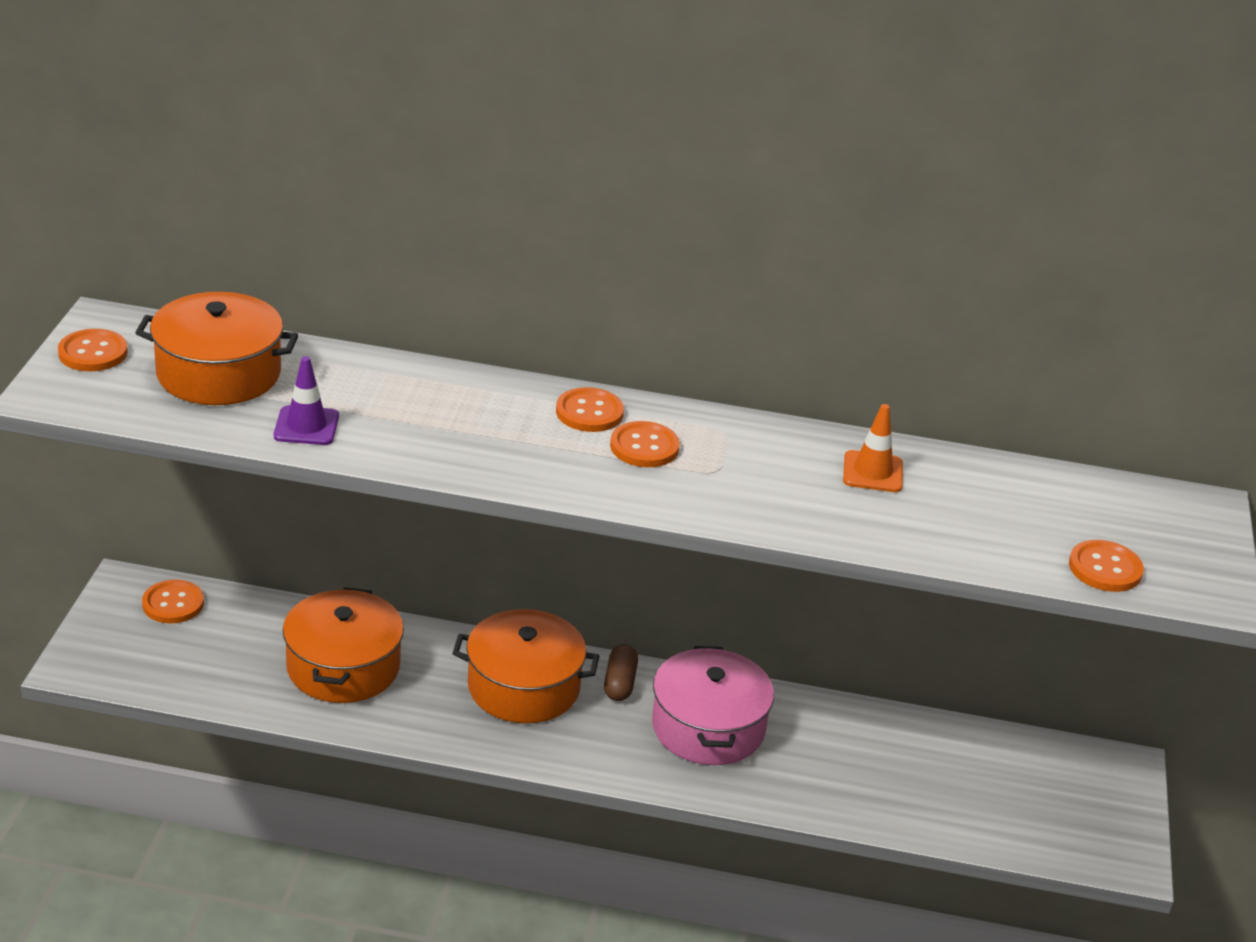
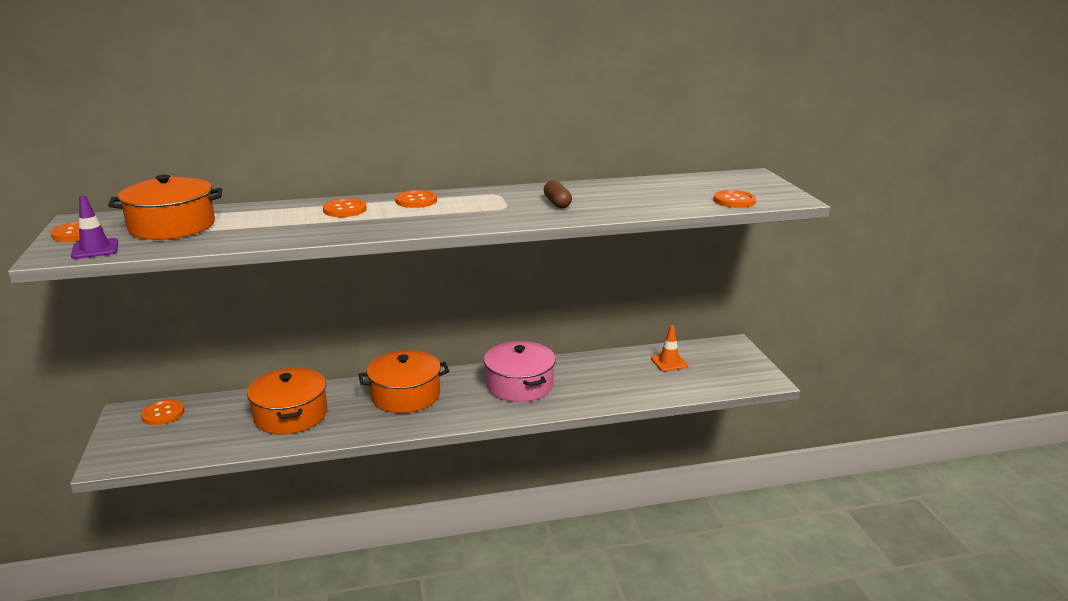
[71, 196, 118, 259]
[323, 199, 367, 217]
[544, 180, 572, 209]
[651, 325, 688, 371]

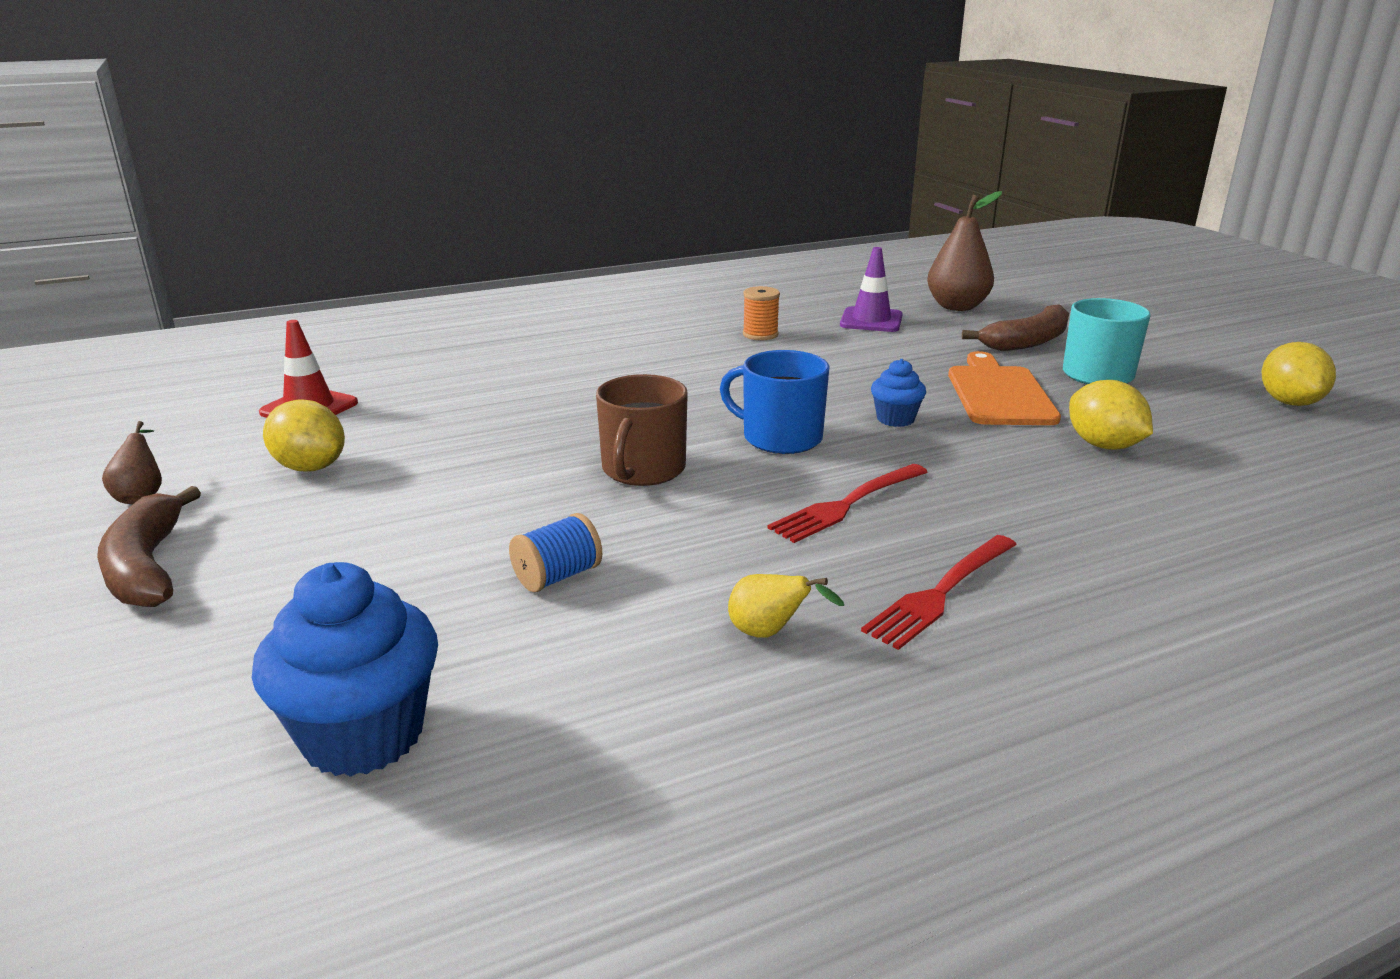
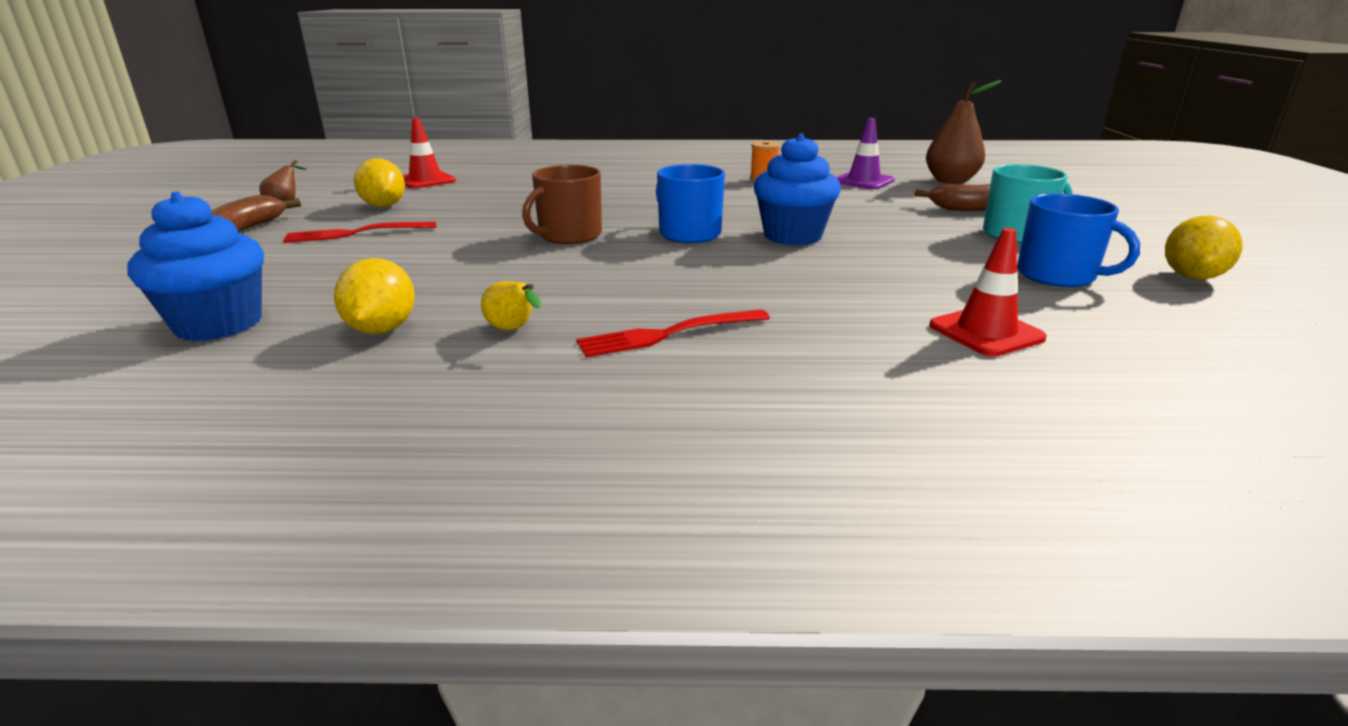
[283, 221, 436, 243]
[334, 258, 415, 334]
[754, 133, 841, 245]
[929, 228, 1047, 357]
[1017, 194, 1140, 287]
[509, 513, 602, 592] (first image)
[948, 351, 1061, 425] (first image)

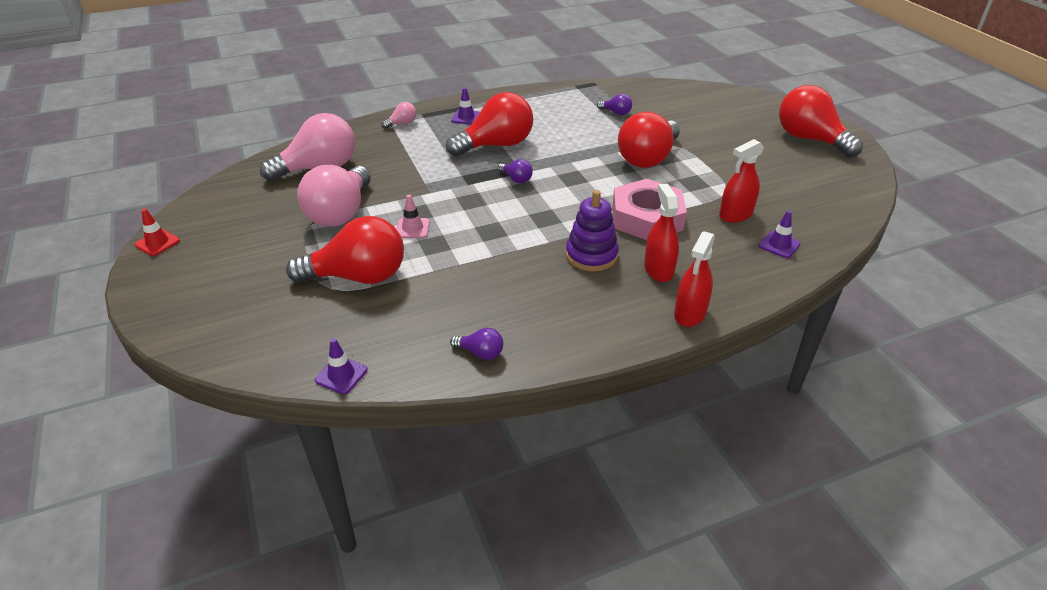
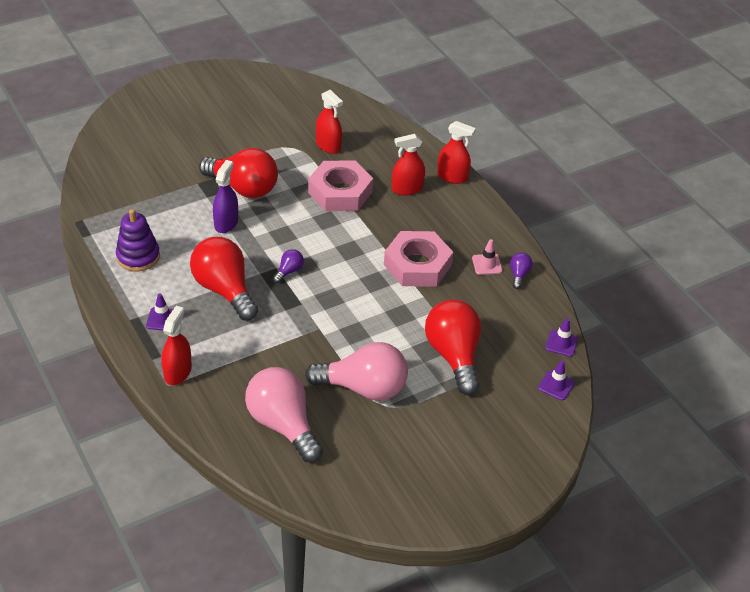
[116, 209, 160, 271]
[162, 306, 192, 385]
[213, 160, 238, 233]
[384, 231, 453, 287]
[472, 239, 503, 275]
[538, 360, 575, 400]
[135, 209, 180, 256] (first image)
[597, 94, 632, 115] (first image)
[779, 85, 863, 157] (first image)

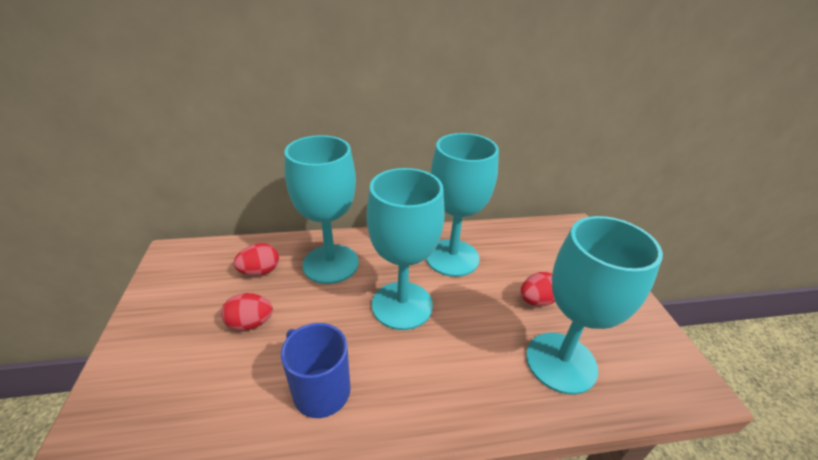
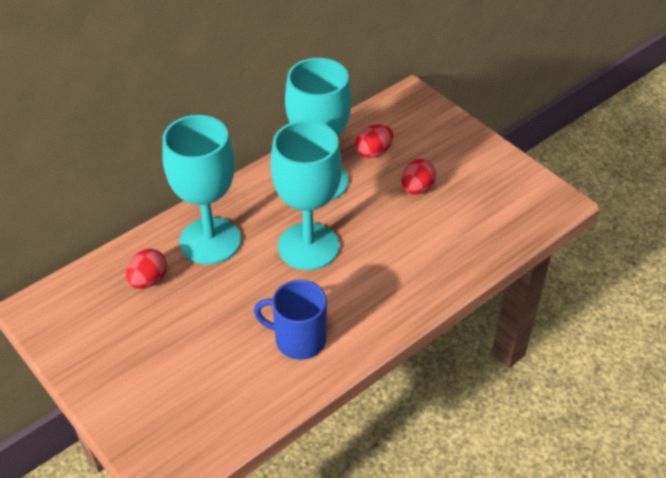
[355, 124, 393, 158]
[526, 216, 663, 395] (first image)

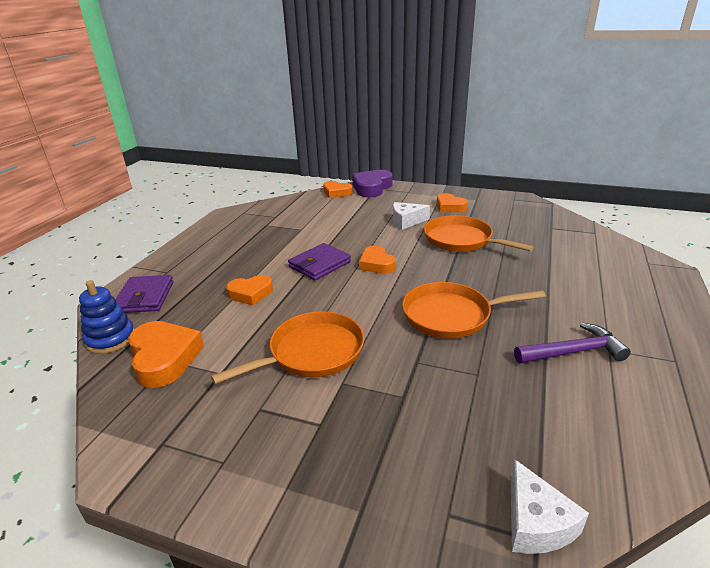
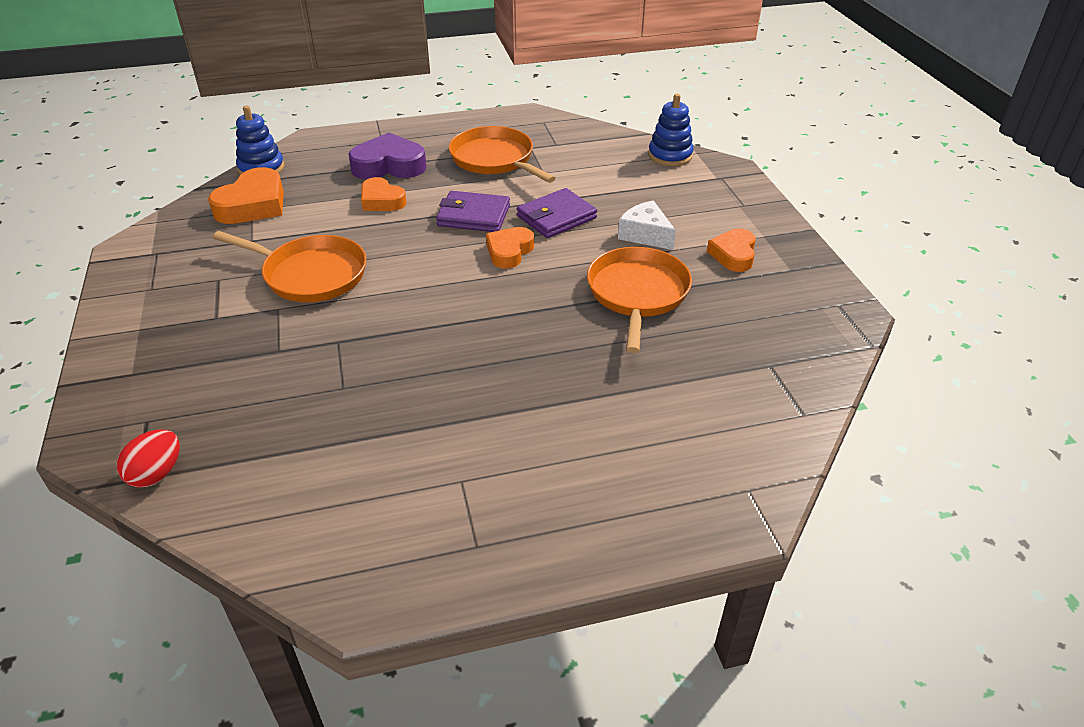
[117, 429, 180, 488]
[348, 133, 427, 179]
[449, 126, 556, 183]
[517, 188, 597, 238]
[648, 94, 694, 166]
[514, 323, 631, 363] (first image)

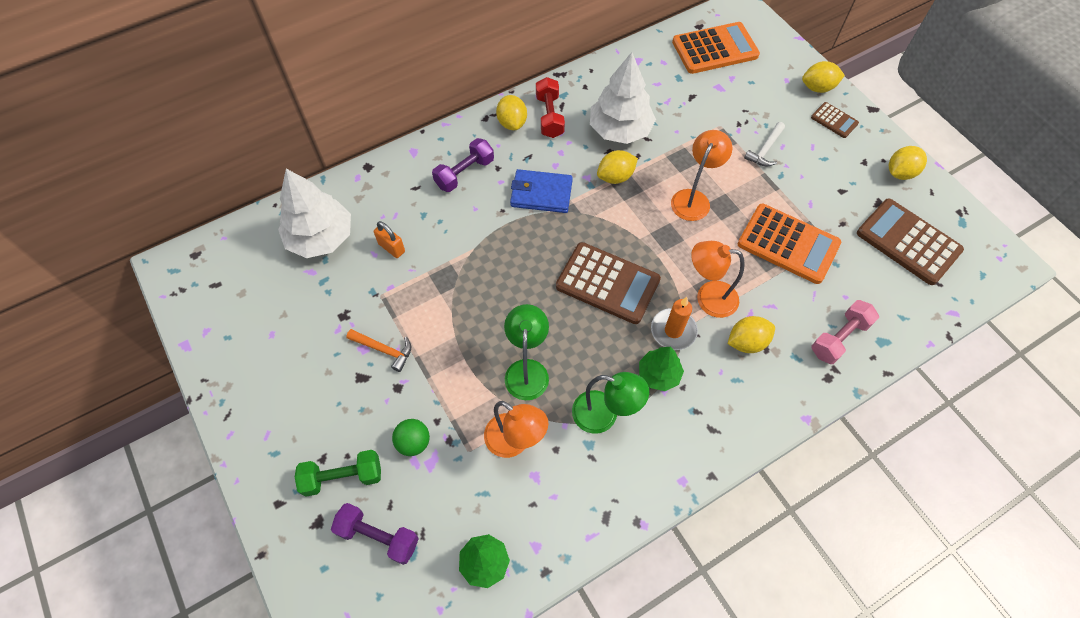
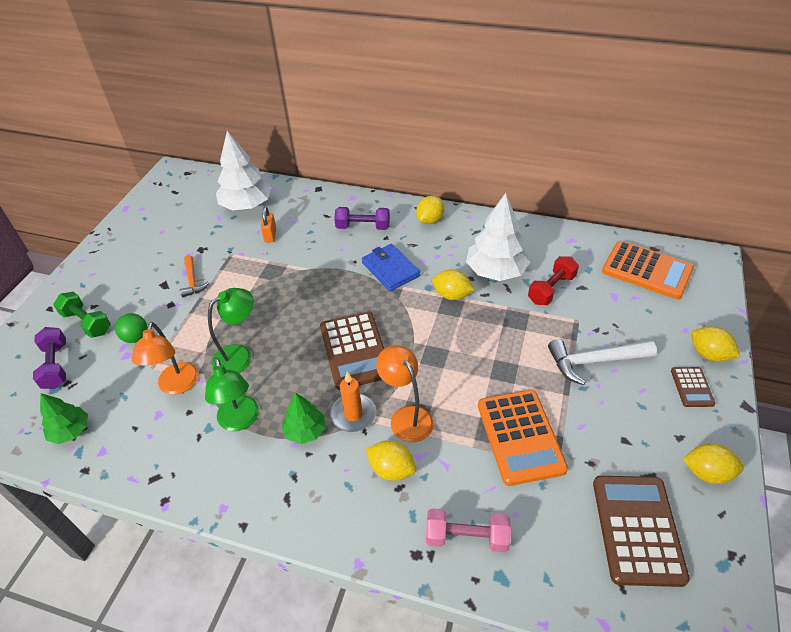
[528, 256, 579, 305]
[548, 339, 657, 385]
[671, 130, 732, 221] (first image)

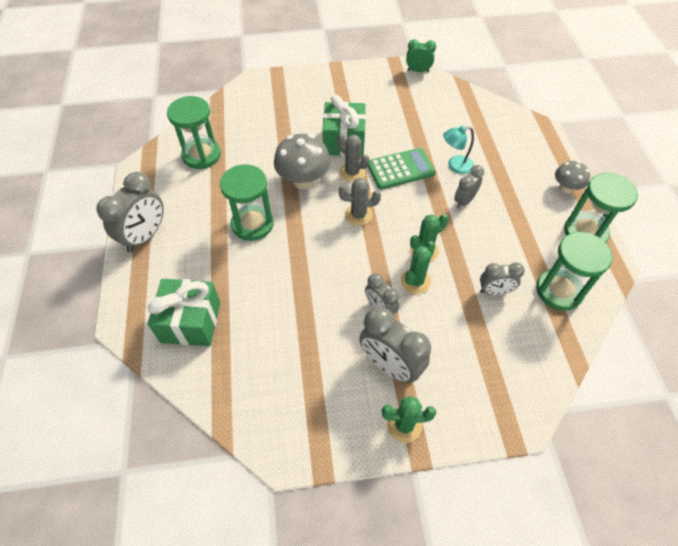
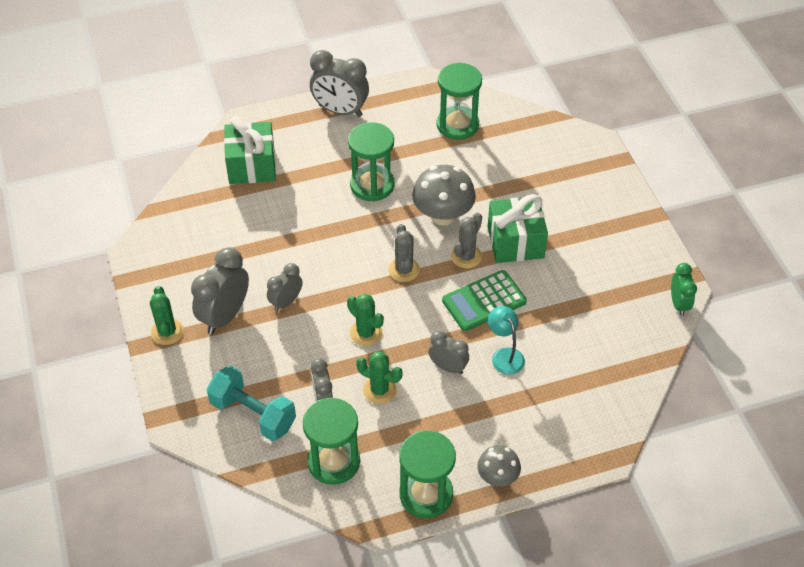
[207, 366, 296, 441]
[356, 351, 403, 404]
[442, 270, 527, 331]

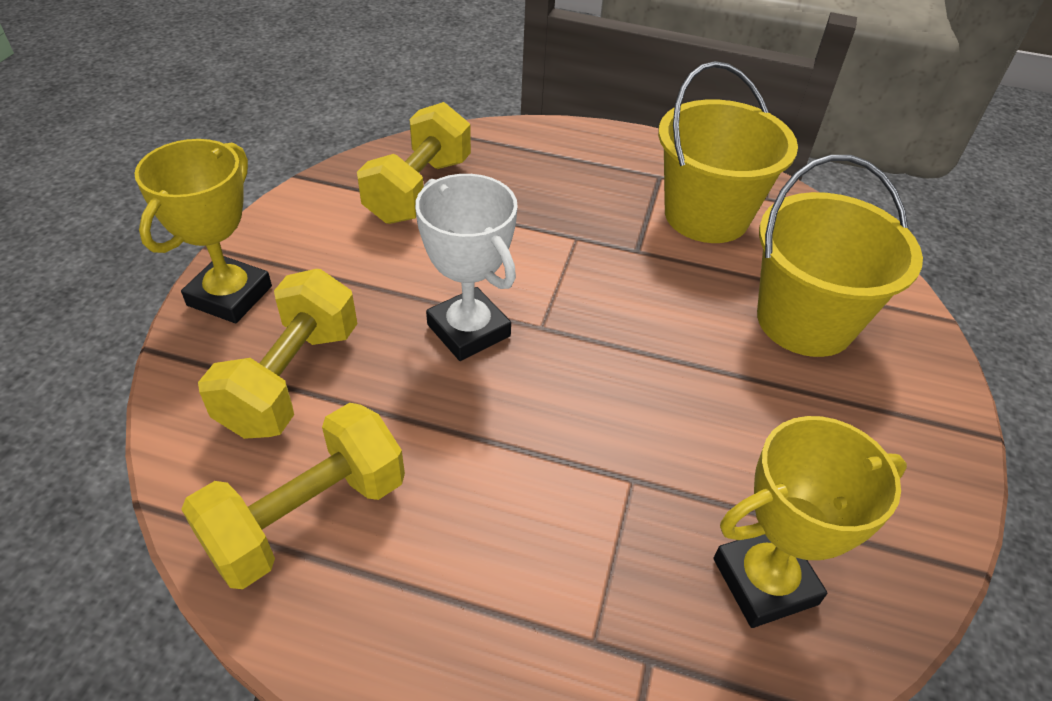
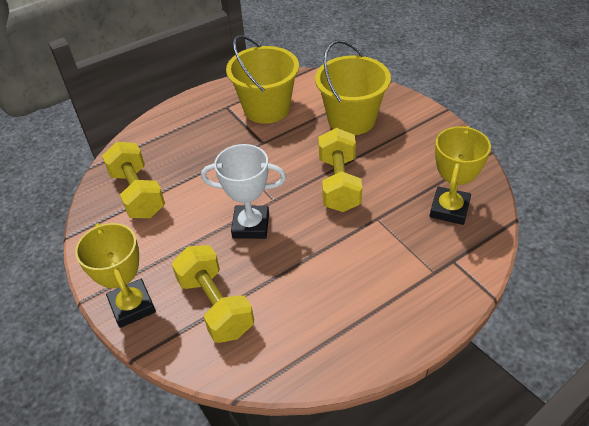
[318, 128, 362, 212]

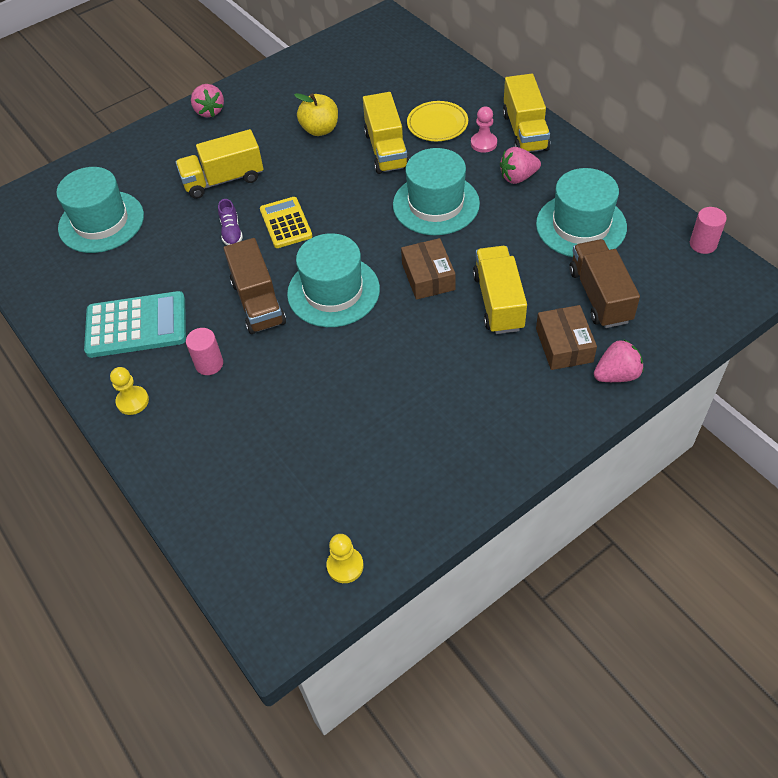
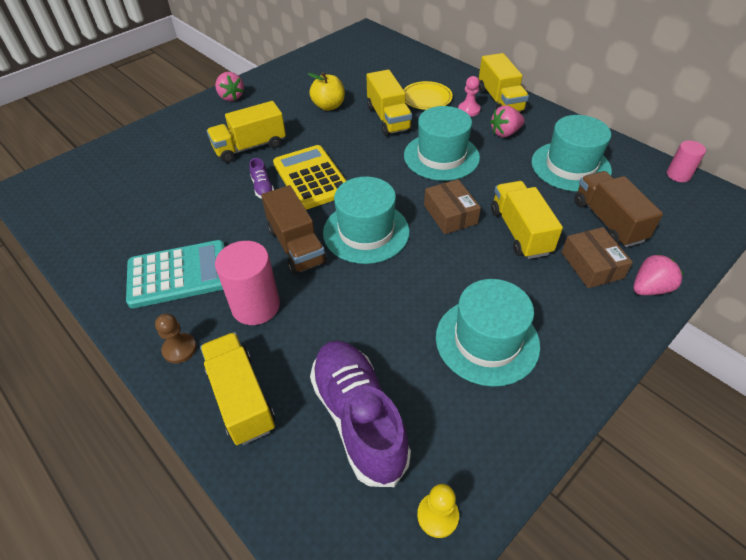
[155, 314, 197, 364]
[200, 332, 275, 445]
[215, 241, 280, 325]
[273, 145, 346, 210]
[310, 340, 411, 487]
[436, 279, 540, 387]

